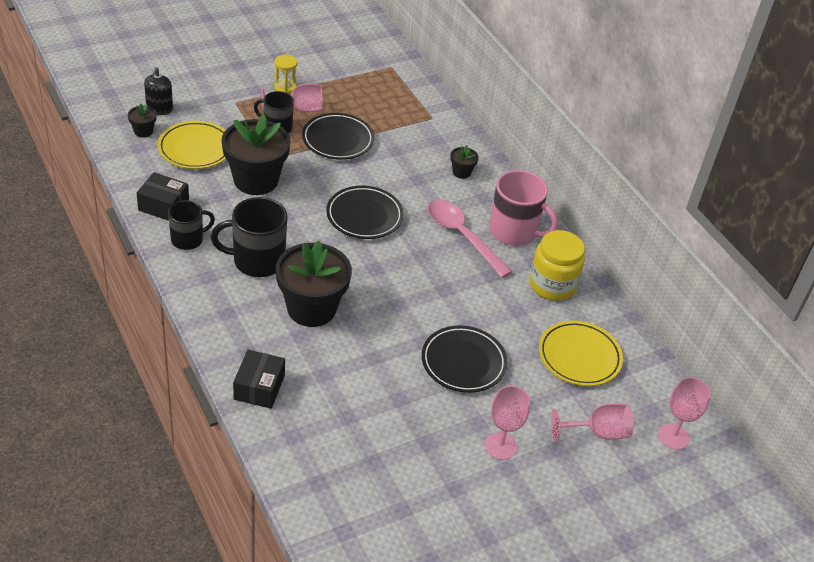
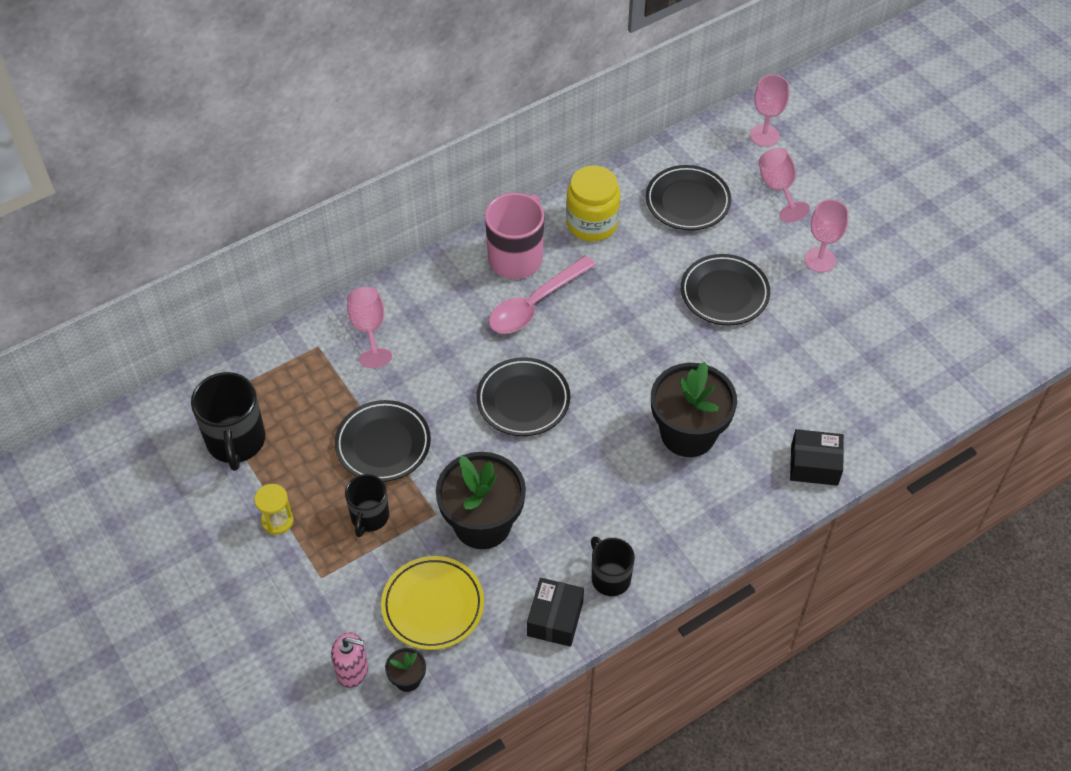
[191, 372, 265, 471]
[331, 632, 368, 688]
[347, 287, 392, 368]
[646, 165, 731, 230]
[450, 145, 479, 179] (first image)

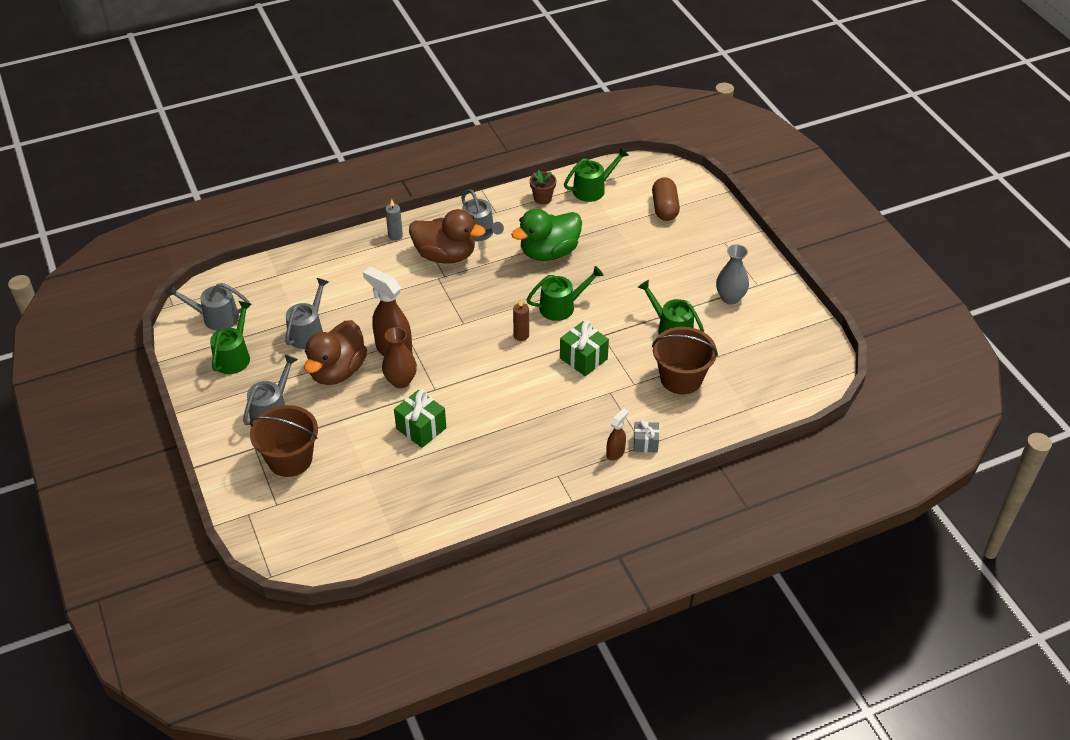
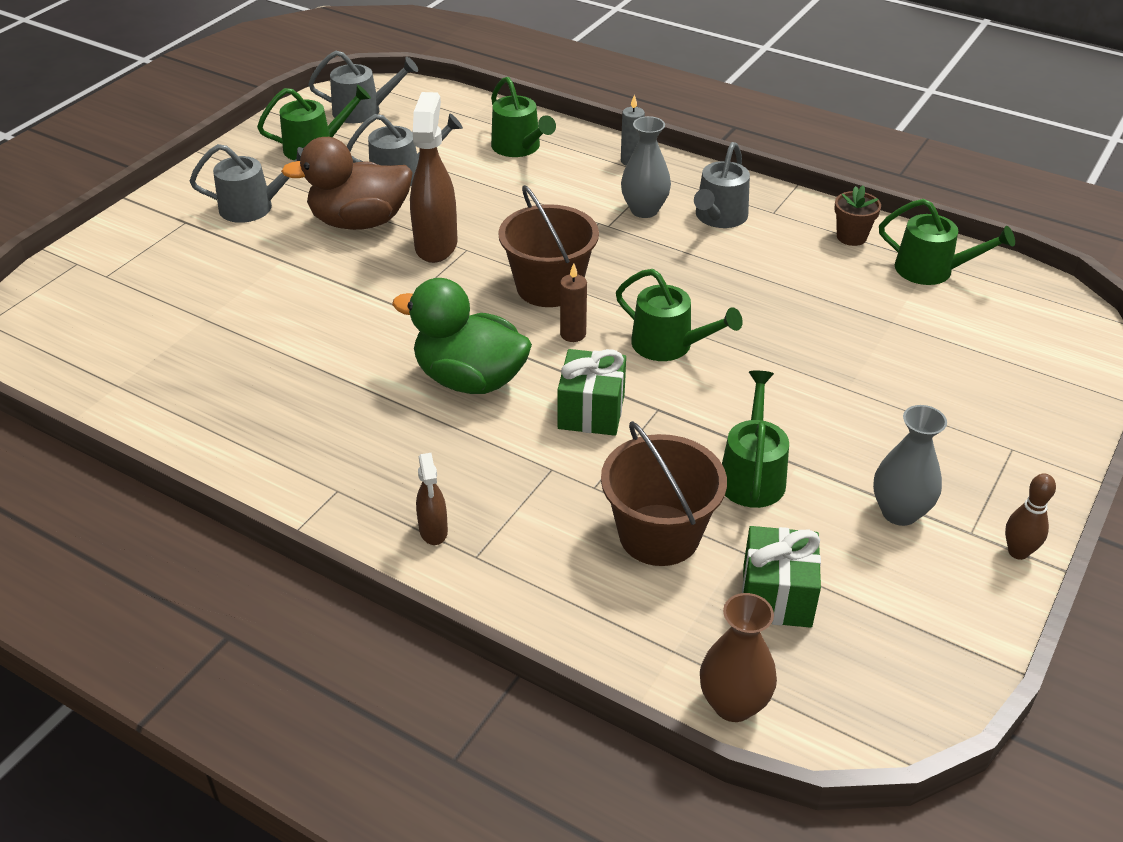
[308, 50, 418, 123]
[392, 278, 532, 394]
[416, 453, 448, 545]
[491, 77, 556, 157]
[498, 185, 599, 307]
[621, 116, 671, 218]
[700, 593, 777, 722]
[742, 526, 821, 628]
[1005, 473, 1056, 560]
[633, 419, 659, 453] (first image)
[652, 177, 680, 221] (first image)

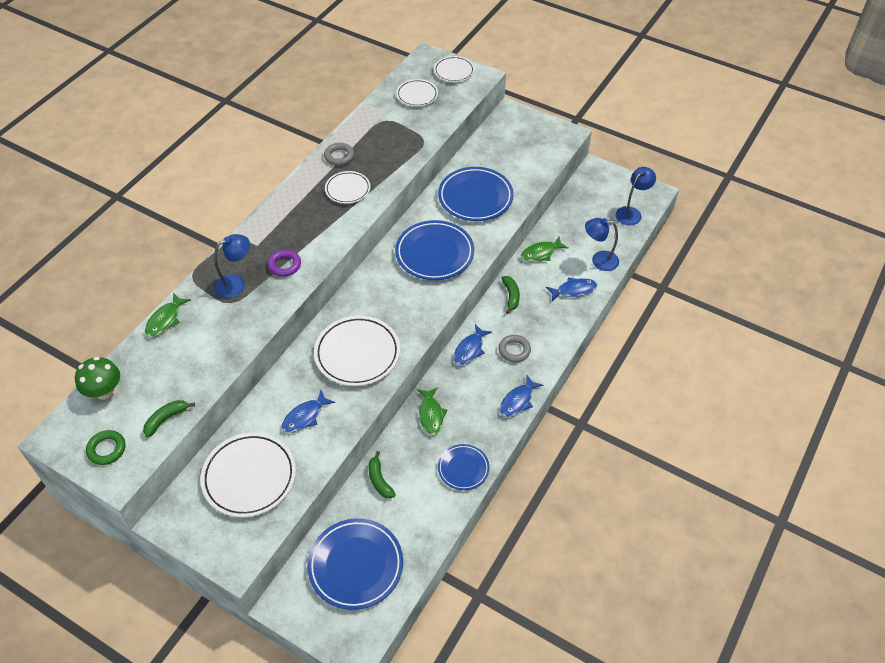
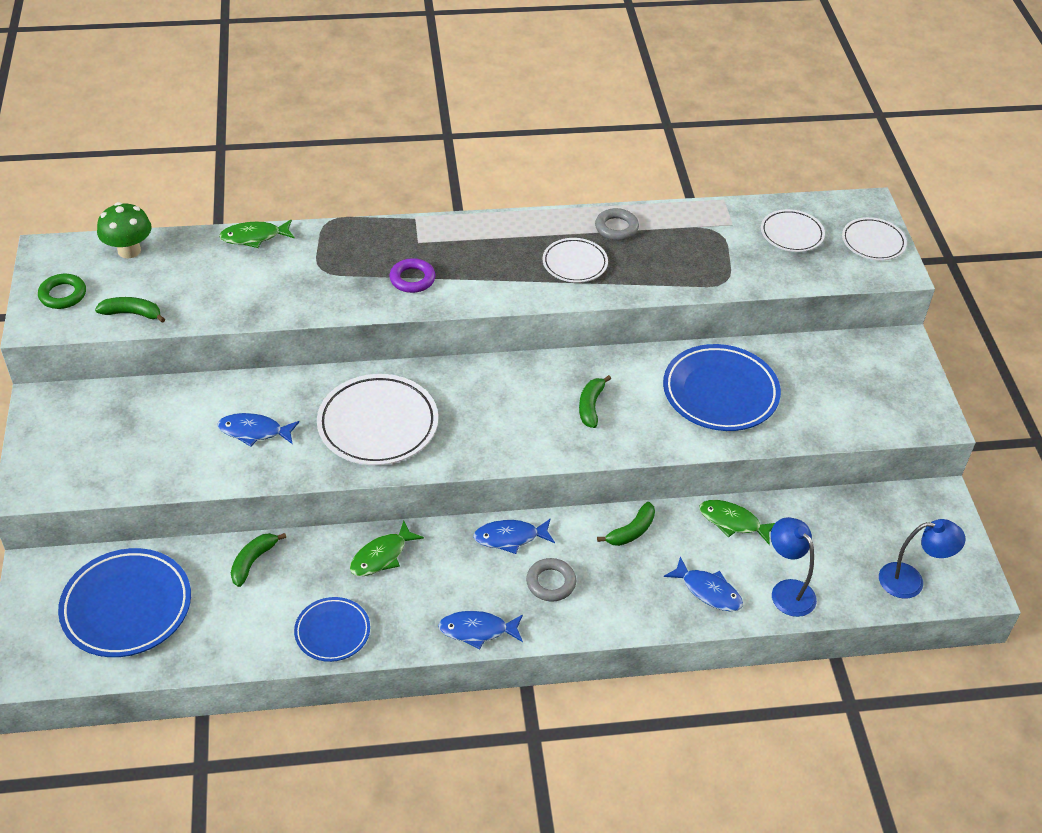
[579, 375, 611, 428]
[201, 433, 296, 517] (first image)
[214, 234, 250, 298] (first image)

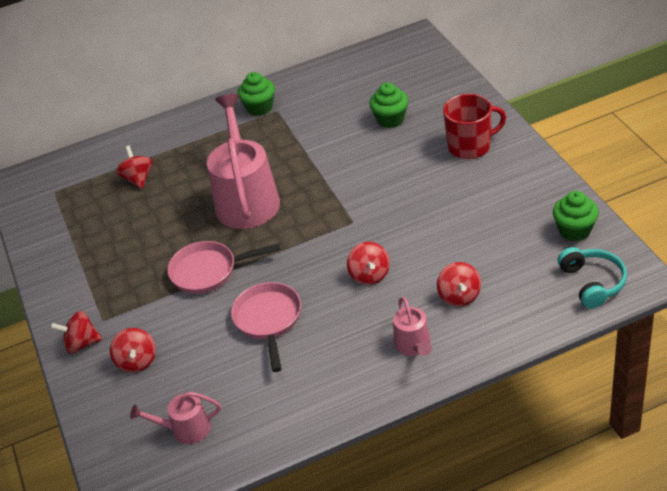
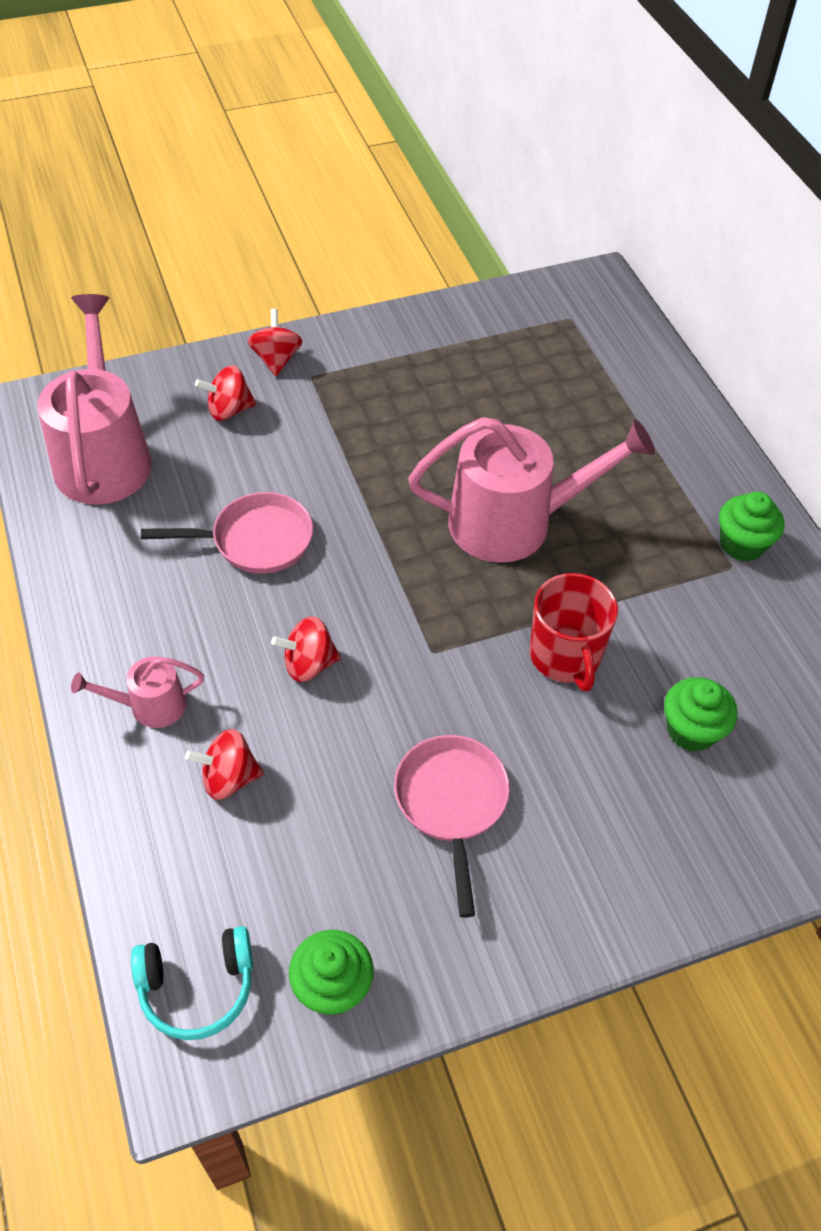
[37, 294, 152, 505]
[394, 735, 510, 918]
[529, 573, 618, 692]
[116, 146, 153, 189] (first image)

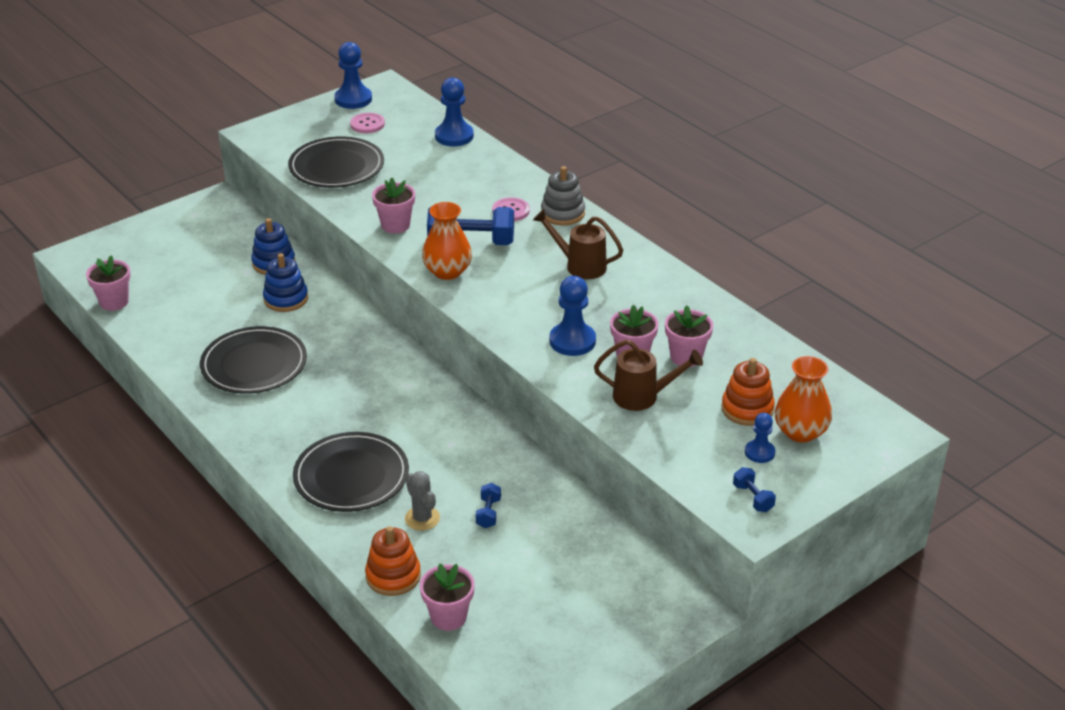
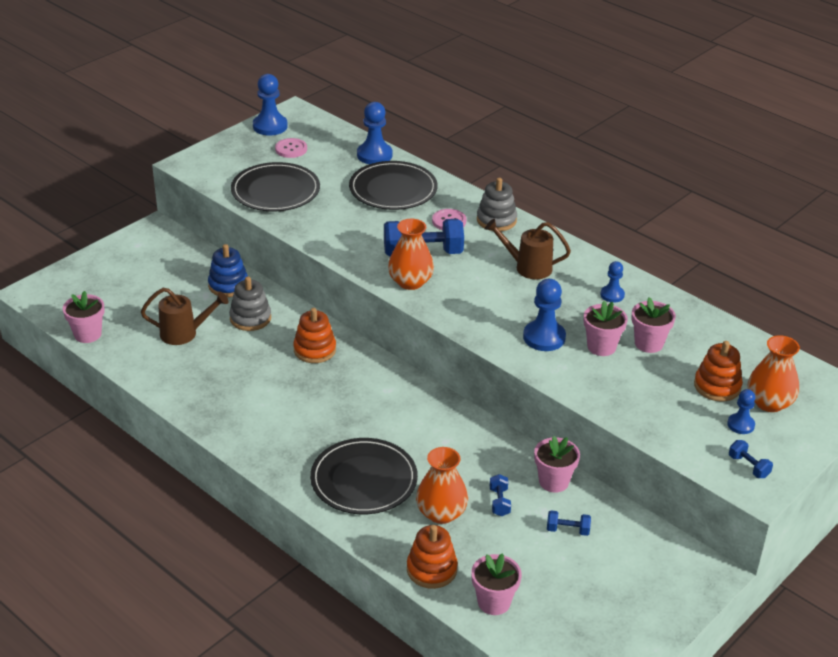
[141, 288, 228, 345]
[229, 277, 271, 331]
[293, 308, 336, 363]
[349, 161, 438, 210]
[416, 447, 468, 524]
[534, 436, 580, 493]
[547, 510, 591, 536]
[600, 261, 625, 302]

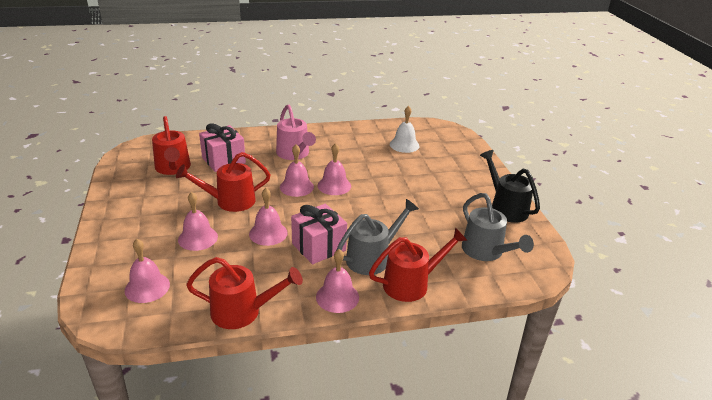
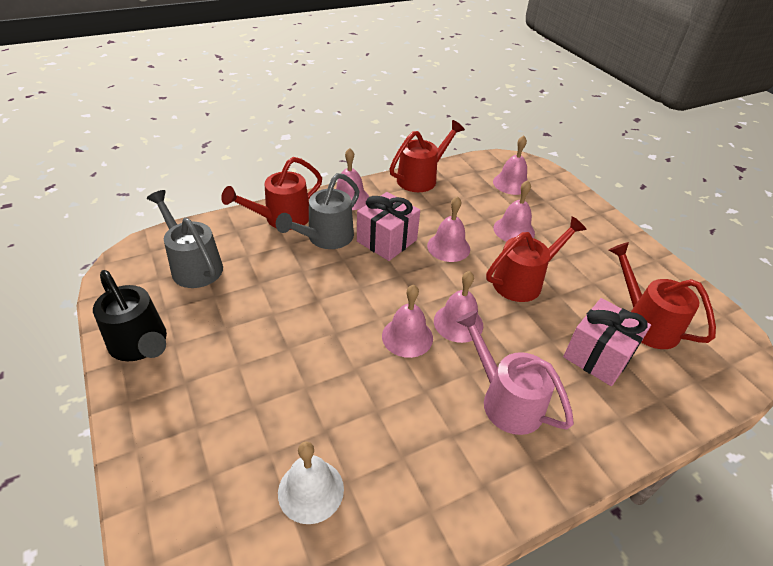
[389, 120, 465, 192]

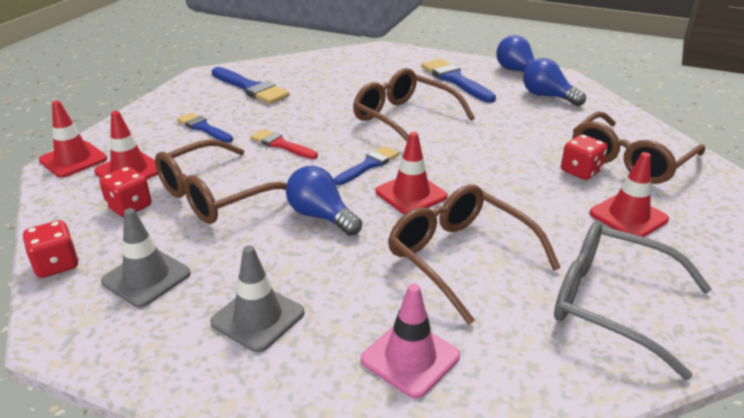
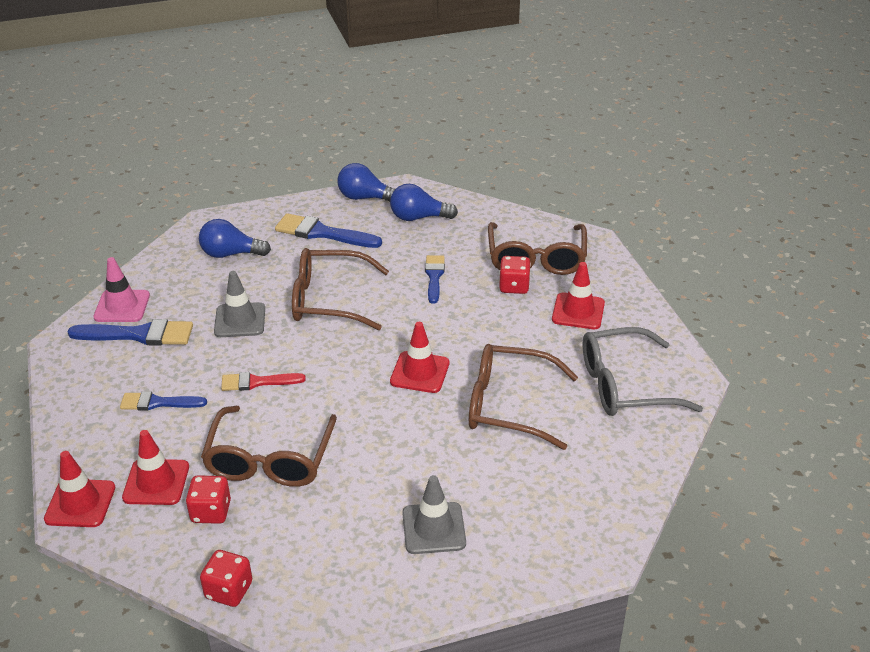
[94, 257, 150, 322]
[199, 219, 271, 258]
[214, 271, 265, 337]
[425, 255, 445, 304]

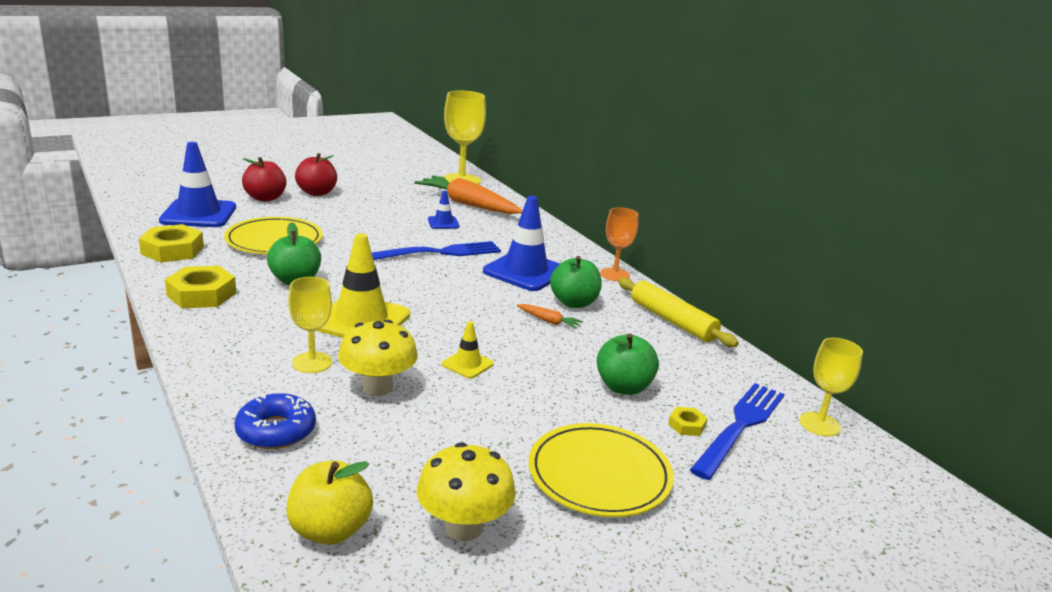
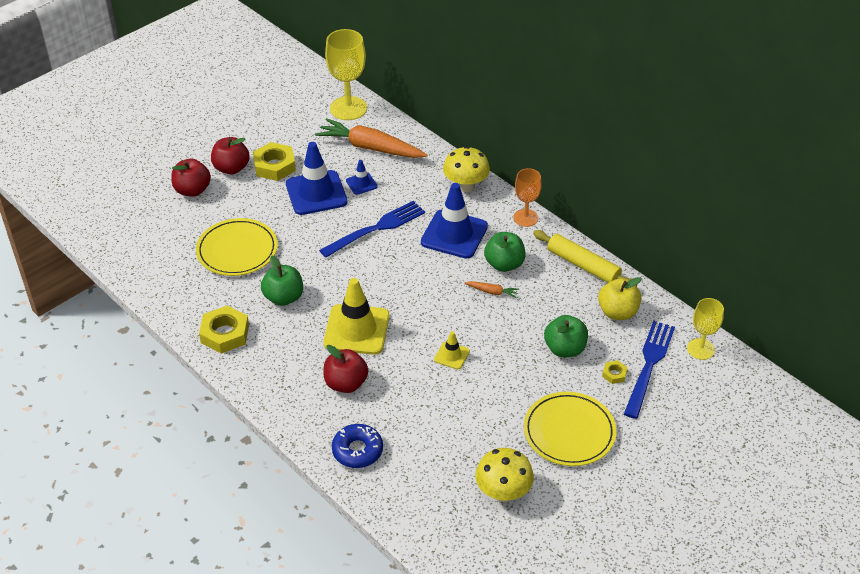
[253, 142, 296, 181]
[286, 142, 348, 215]
[323, 345, 368, 393]
[443, 146, 490, 192]
[598, 277, 641, 320]

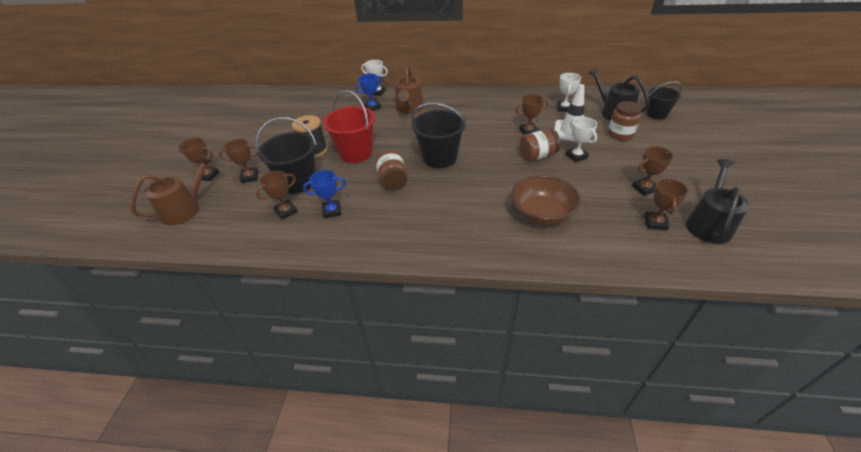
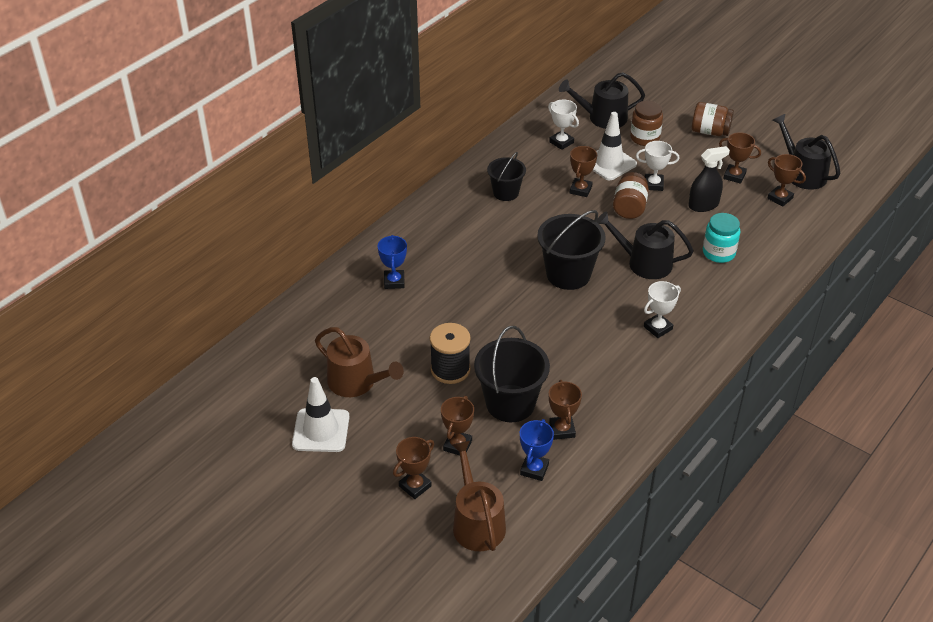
[292, 377, 350, 452]
[315, 327, 404, 397]
[487, 152, 526, 201]
[520, 419, 554, 481]
[596, 211, 693, 279]
[644, 281, 681, 338]
[689, 146, 730, 212]
[692, 102, 734, 136]
[703, 213, 740, 263]
[719, 132, 761, 184]
[323, 90, 376, 163] (first image)

